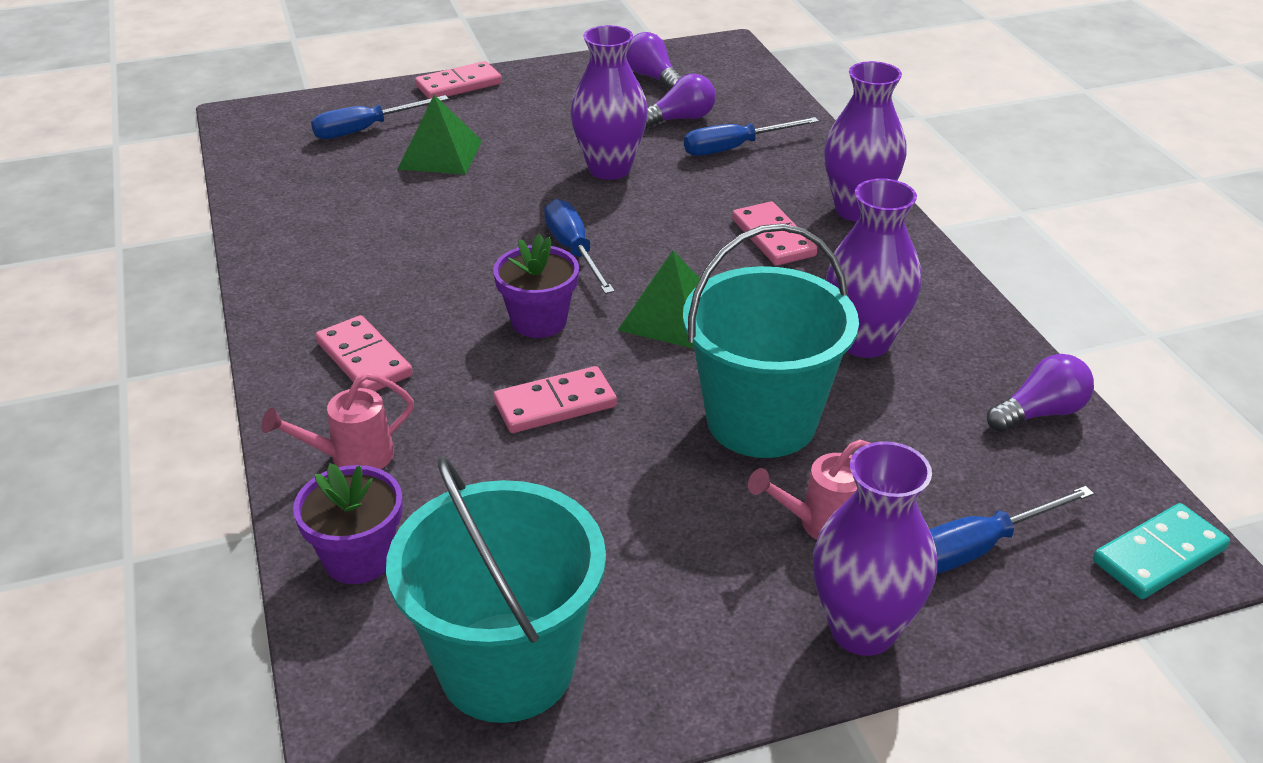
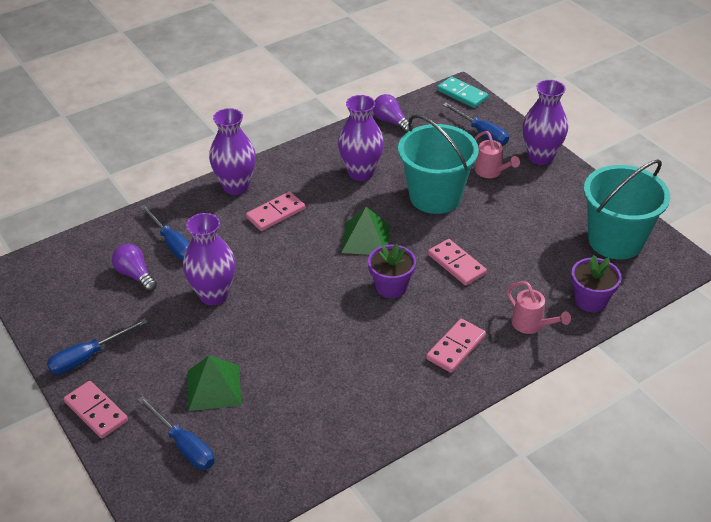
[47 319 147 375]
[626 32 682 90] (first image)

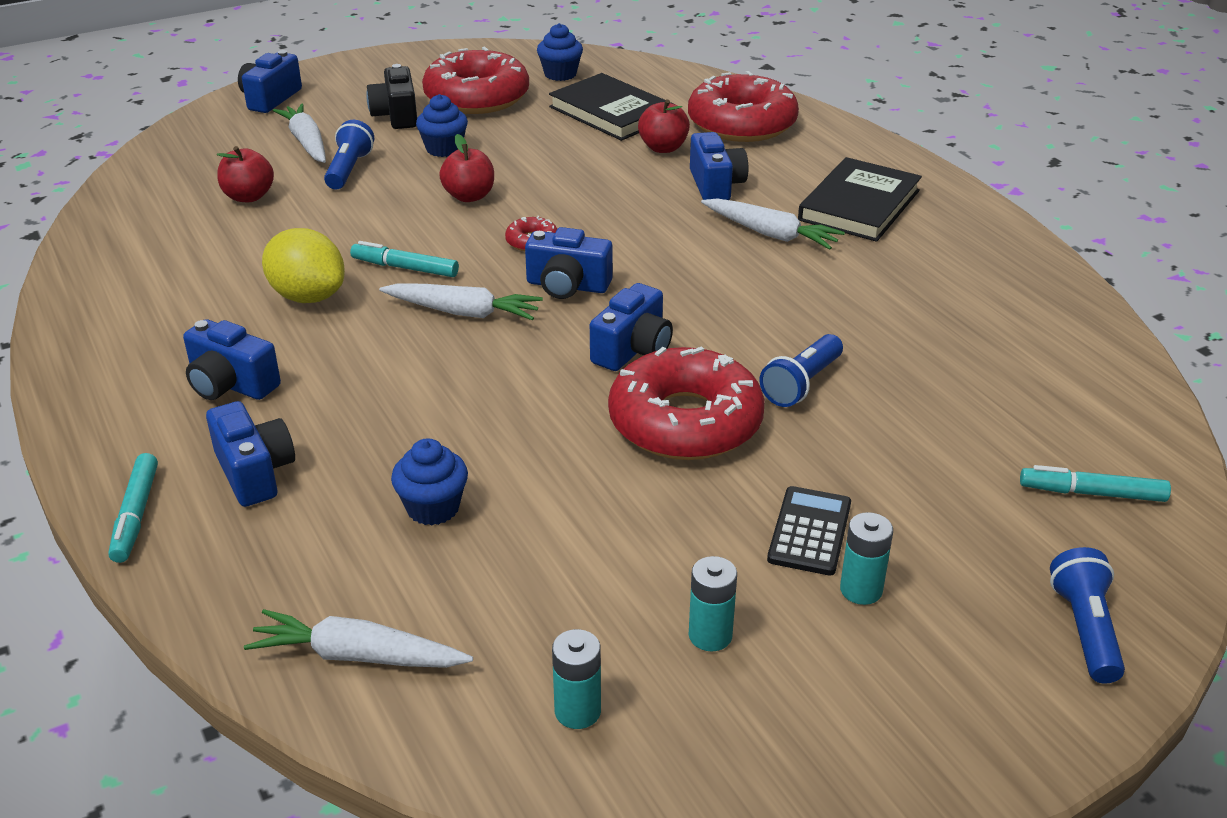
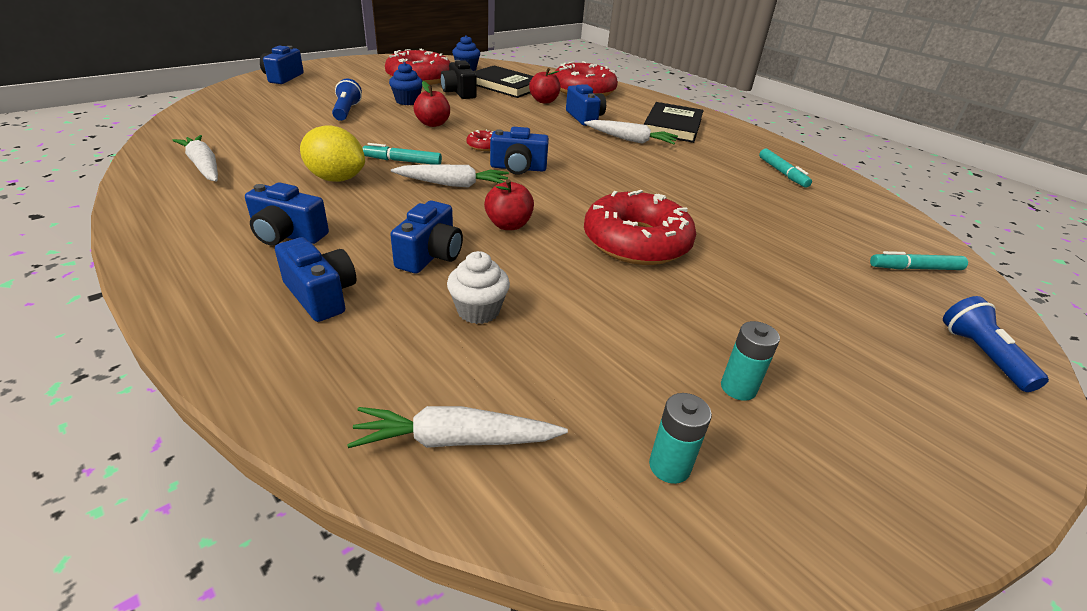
[759 149 812 188]
[484 179 534 230]
[172 135 218 182]
[441 60 477 99]
[447 251 510 324]
[390 201 463 274]
[760 334 843 407] (first image)
[767 486 851 576] (first image)
[840 512 893 605] (first image)

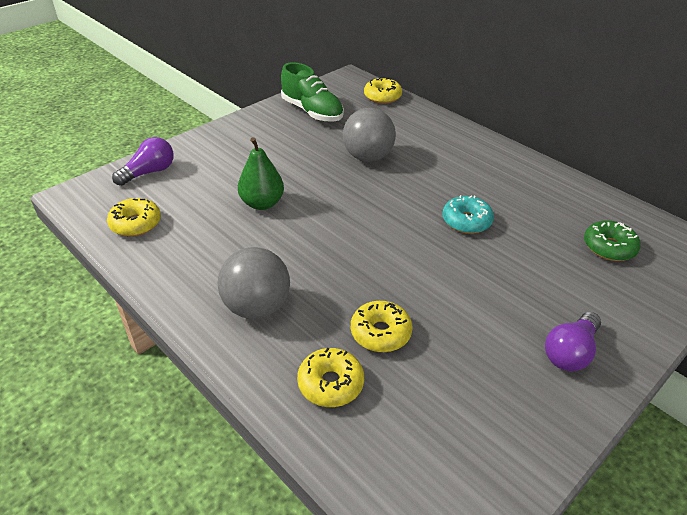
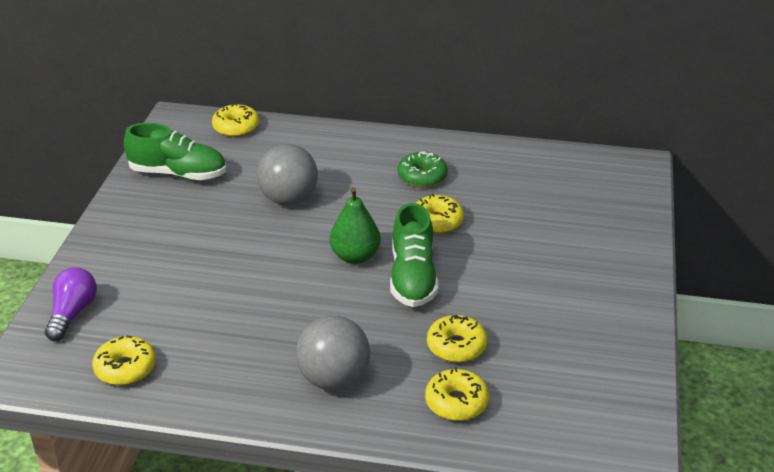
[330 187 381 264]
[416 194 464 234]
[545 312 601 371] (first image)
[398 151 448 188]
[390 203 438 307]

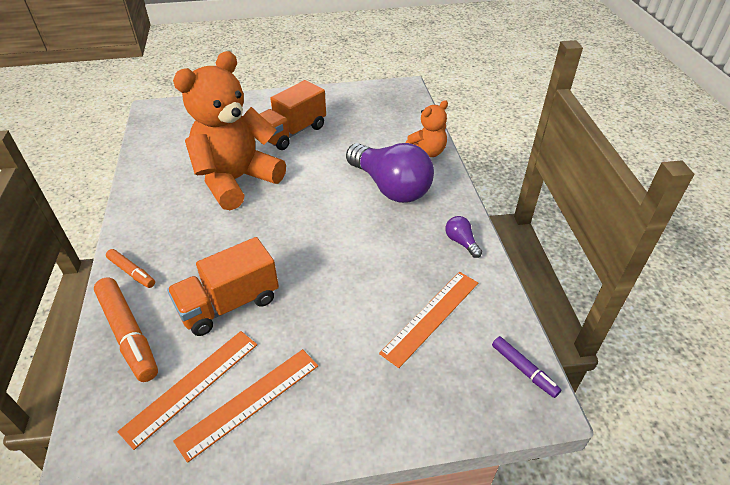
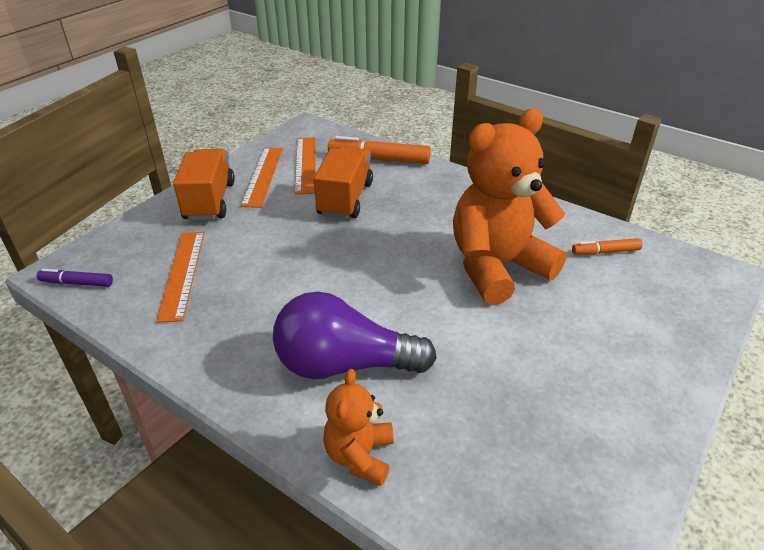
[572 238 643 255]
[453 108 567 305]
[173 149 235 220]
[445 216 482 258] (first image)

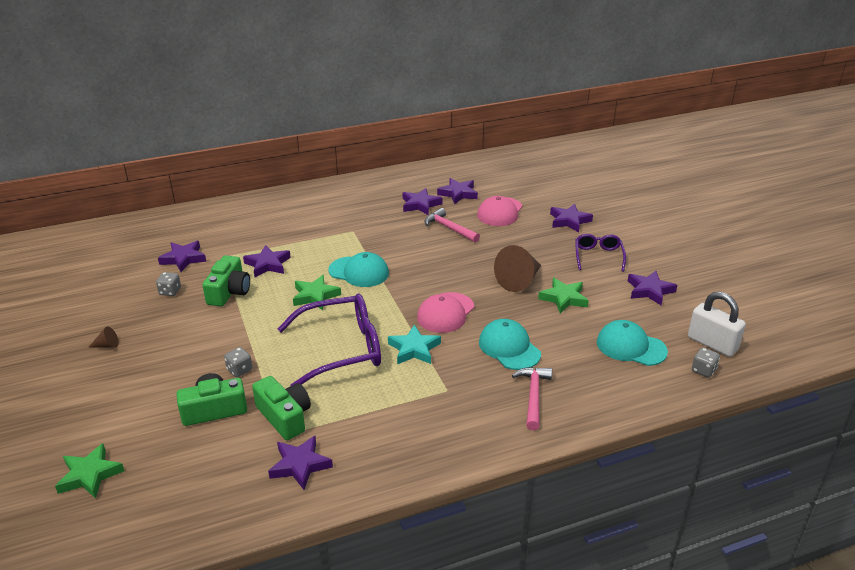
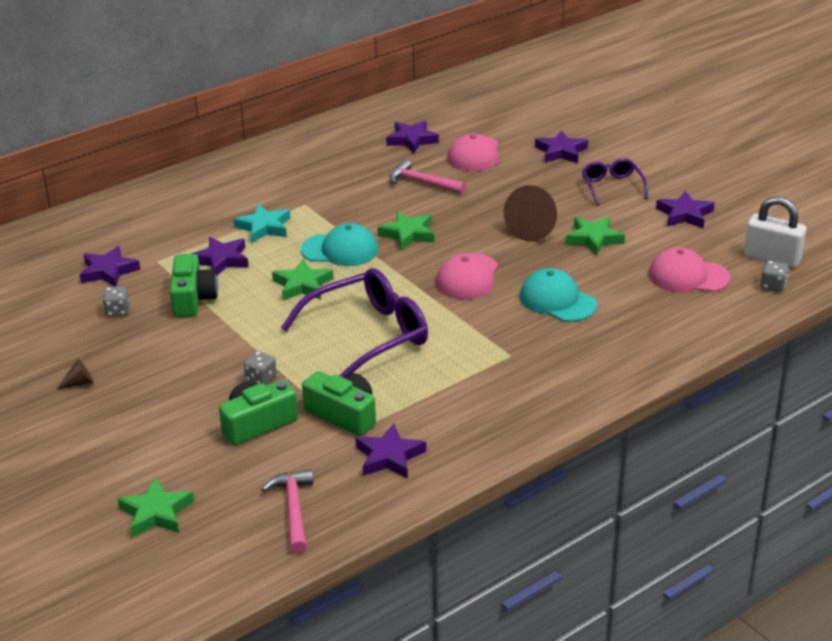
[233 204 290 243]
[403 188 443 215] (first image)
[261 469 313 554]
[649 247 730 292]
[378 211 434 250]

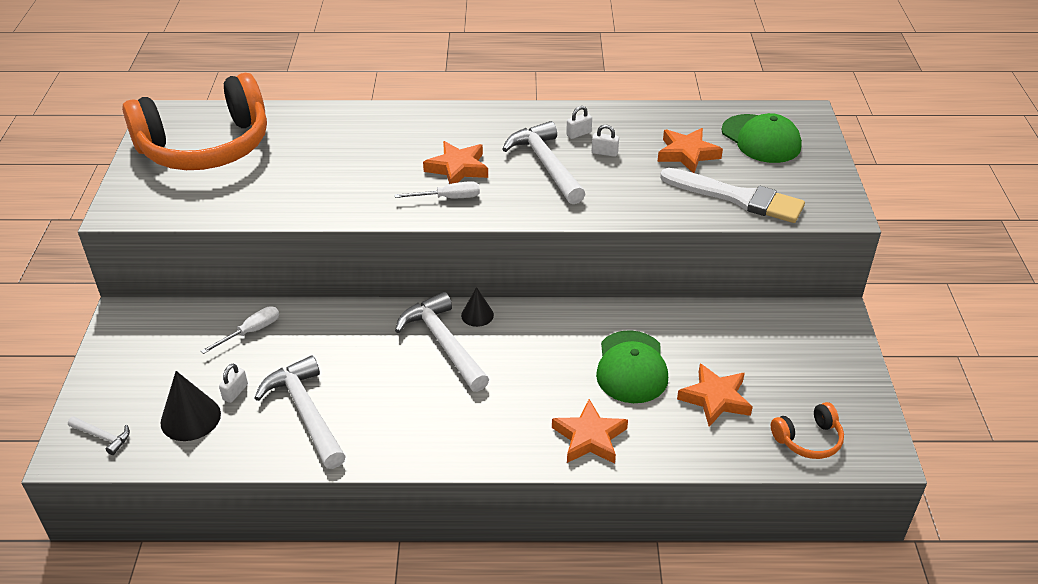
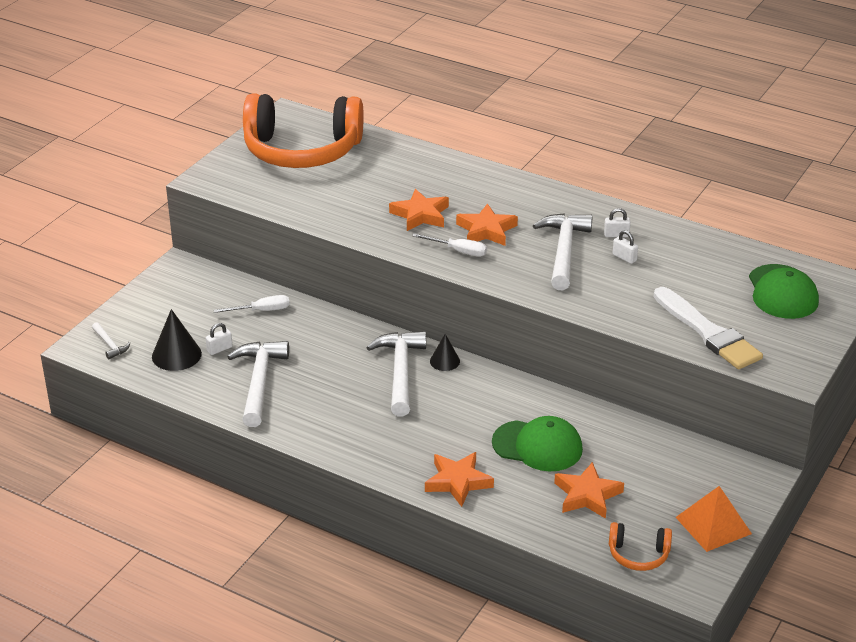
[492 416 583 471]
[389 189 449 231]
[676 486 752 552]

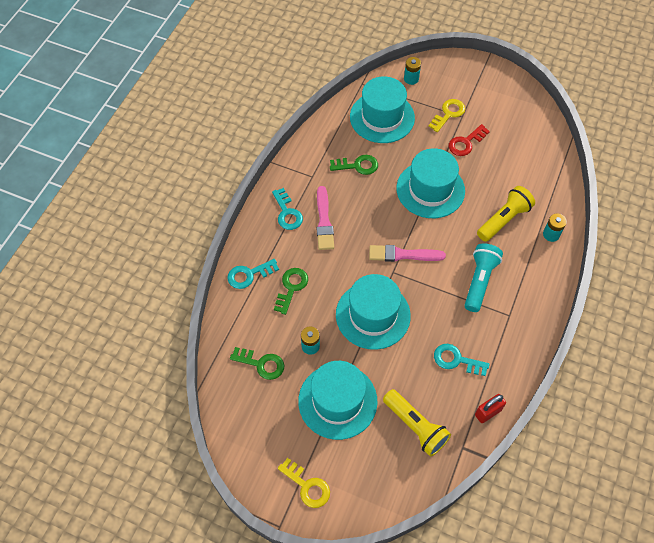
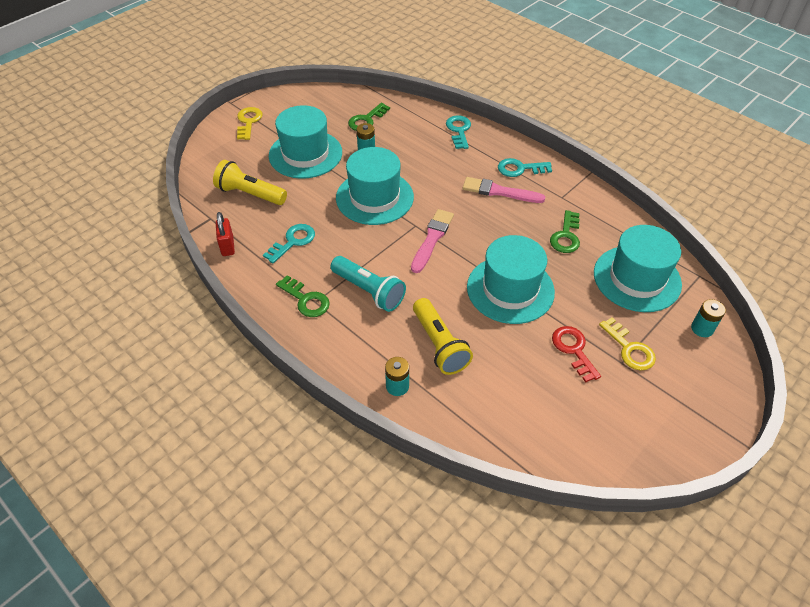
[276 275 330 317]
[237 107 263 140]
[213 160 287 205]

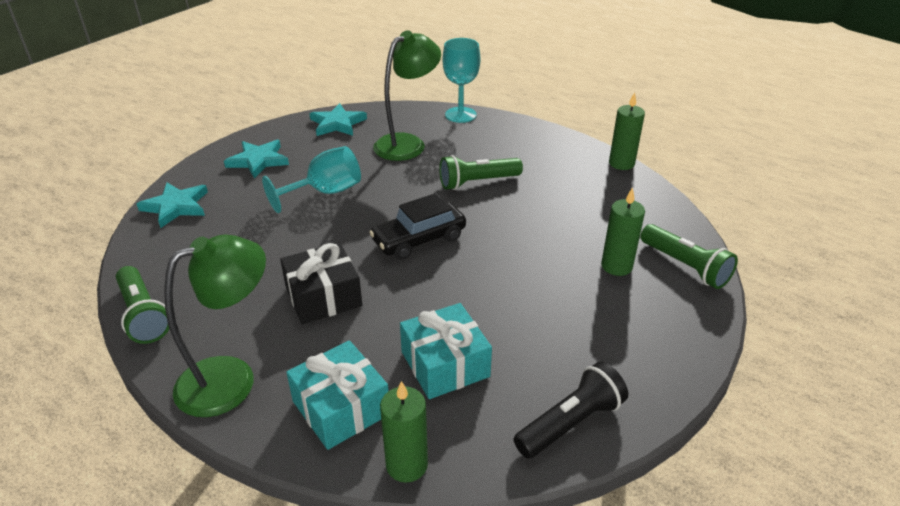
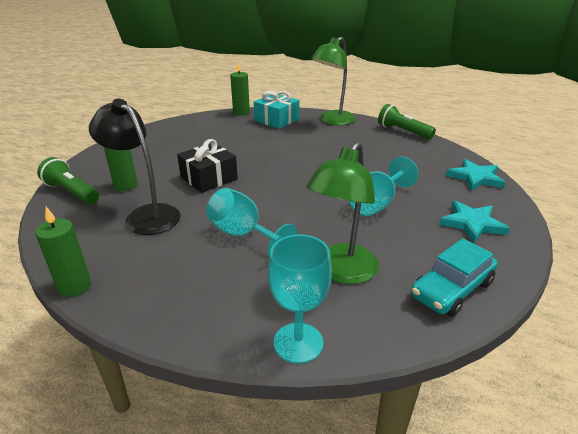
[177 139 238 193]
[411 238 498 317]
[369 193 466 260] (first image)
[400 303 492 399] (first image)
[206 188 297 257]
[514 362 628 459] (first image)
[89 99 180 235]

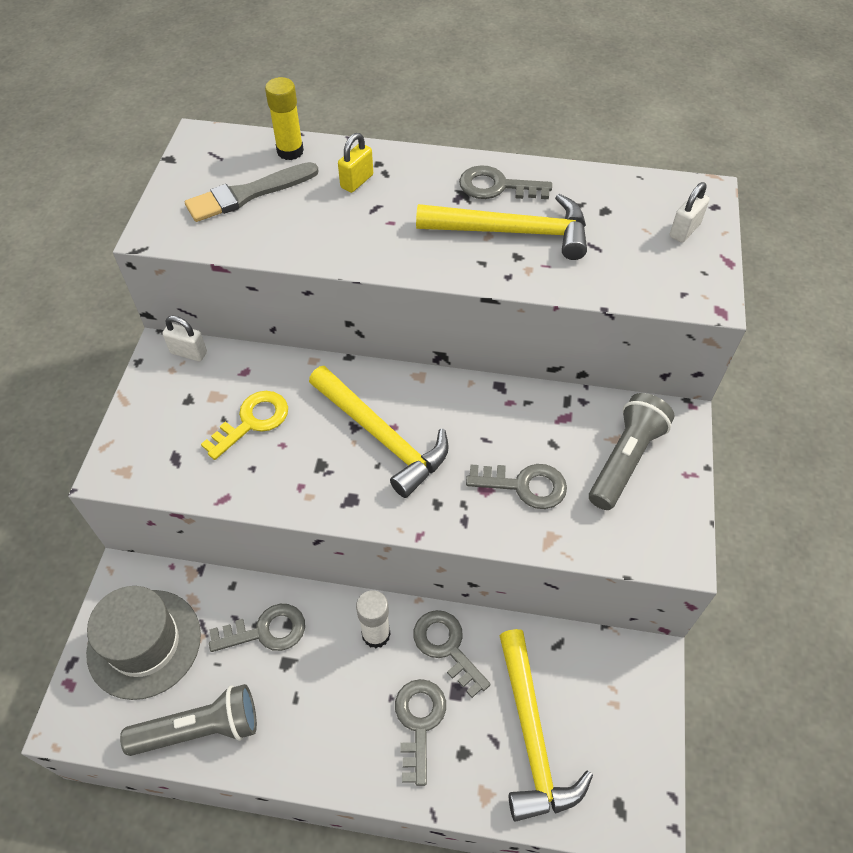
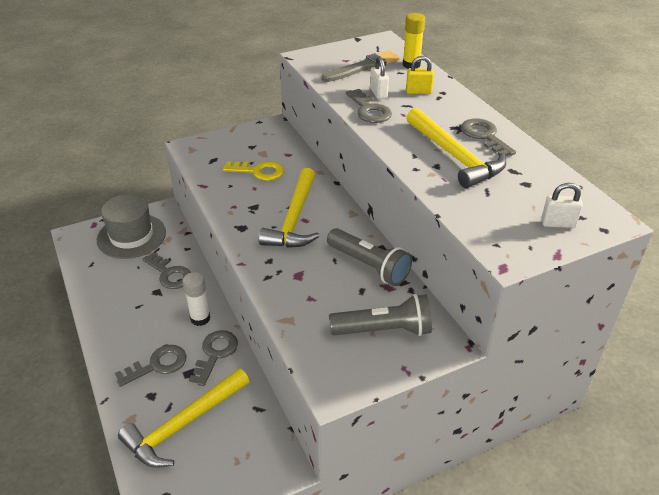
[327 228 412 286]
[370 57 389 99]
[321 50 400 82]
[346 89 392 123]

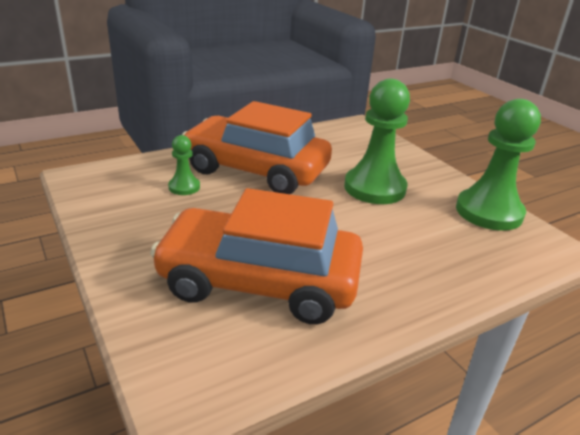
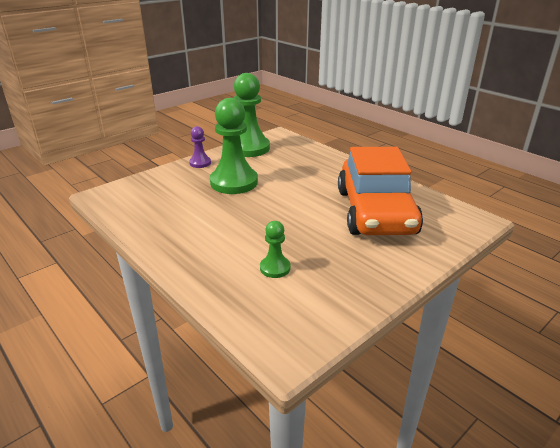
[182 101 332 194] (first image)
[189 126 211 168]

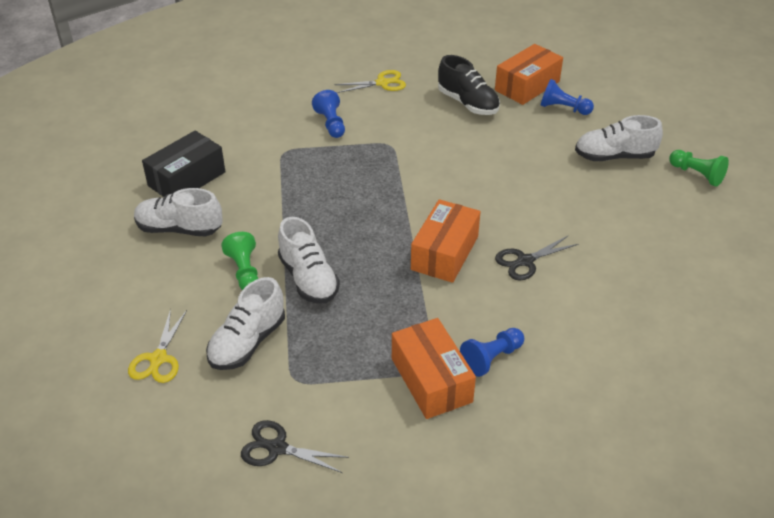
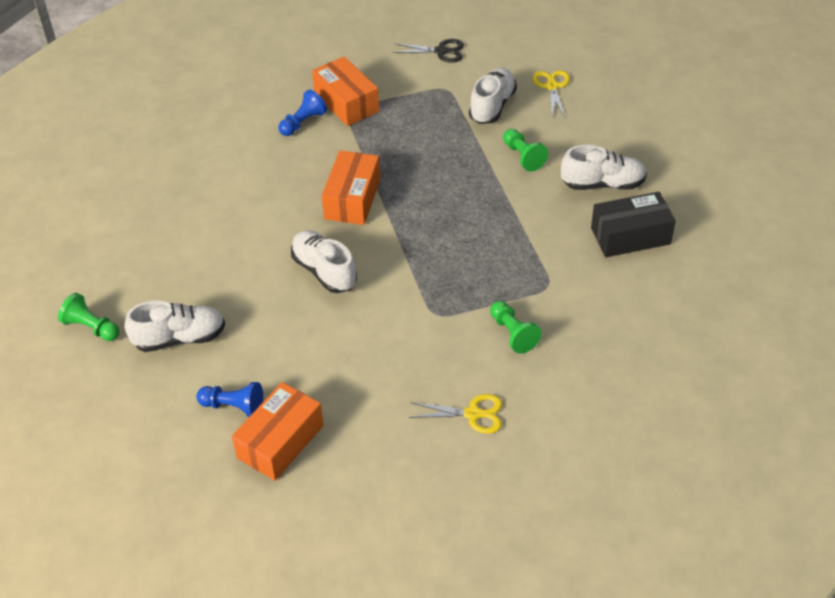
[591 192 676 257]
[291 230 357 293]
[490 301 541 354]
[409 394 502 434]
[438 55 500 115] (first image)
[495 236 578 280] (first image)

